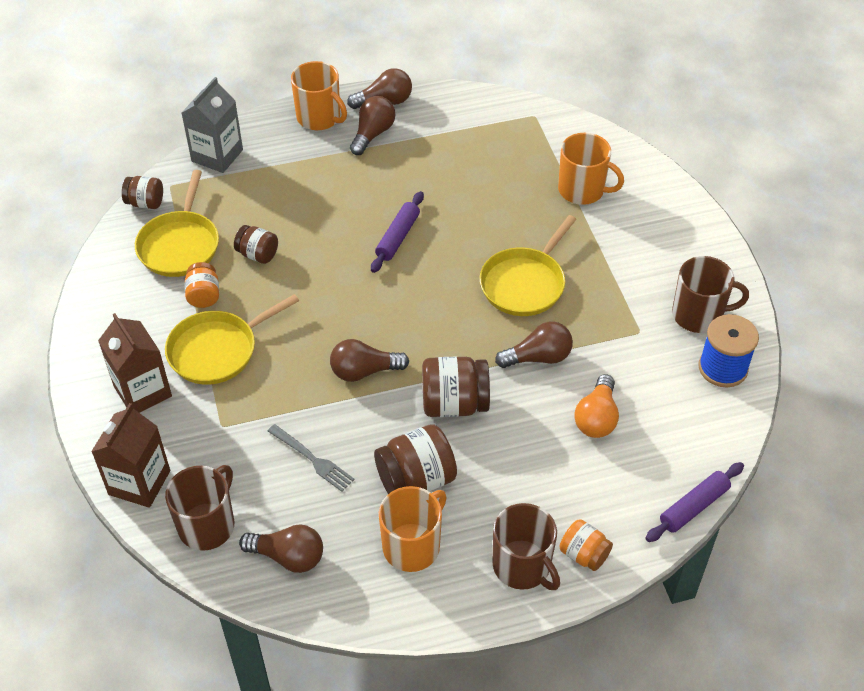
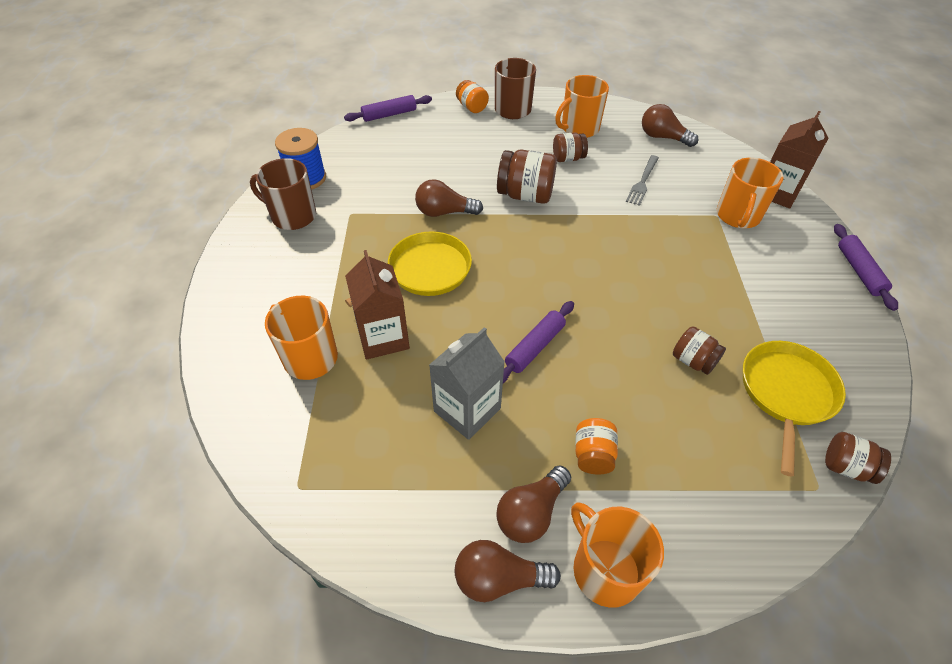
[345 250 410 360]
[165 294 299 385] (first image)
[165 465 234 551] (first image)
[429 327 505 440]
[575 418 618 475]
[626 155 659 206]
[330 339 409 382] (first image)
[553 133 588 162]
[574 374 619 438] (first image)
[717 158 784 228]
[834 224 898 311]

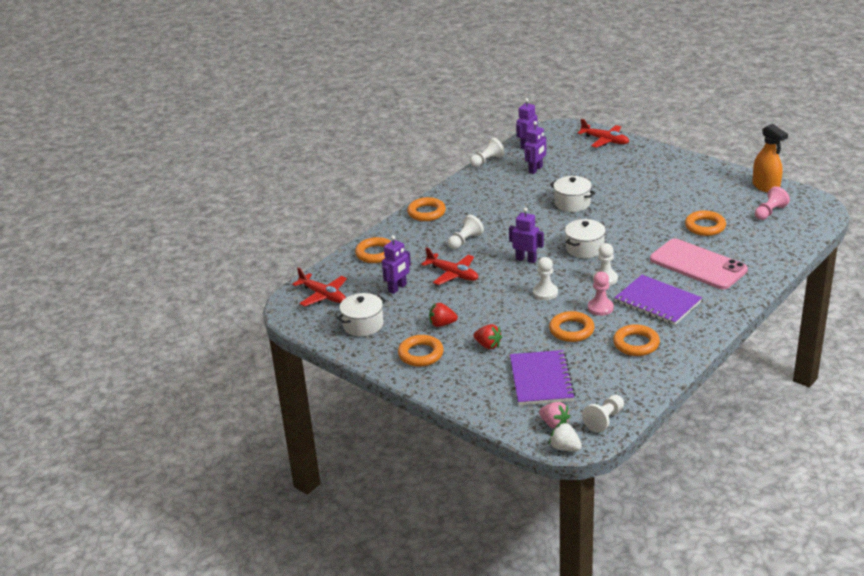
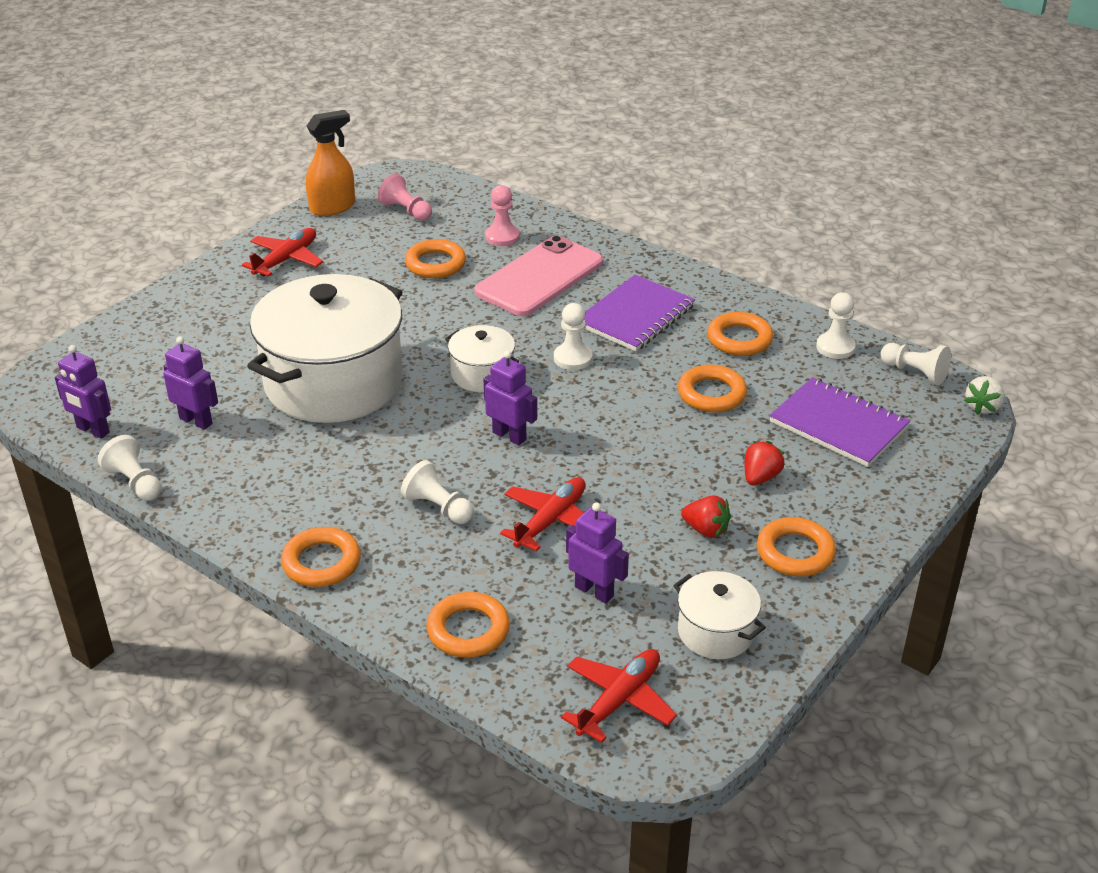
[681 495 731 538]
[483 351 537 445]
[769 377 910 467]
[816 292 856 359]
[539 402 570 429] (first image)
[247 274 403 423]
[242 228 323 276]
[485 185 520 246]

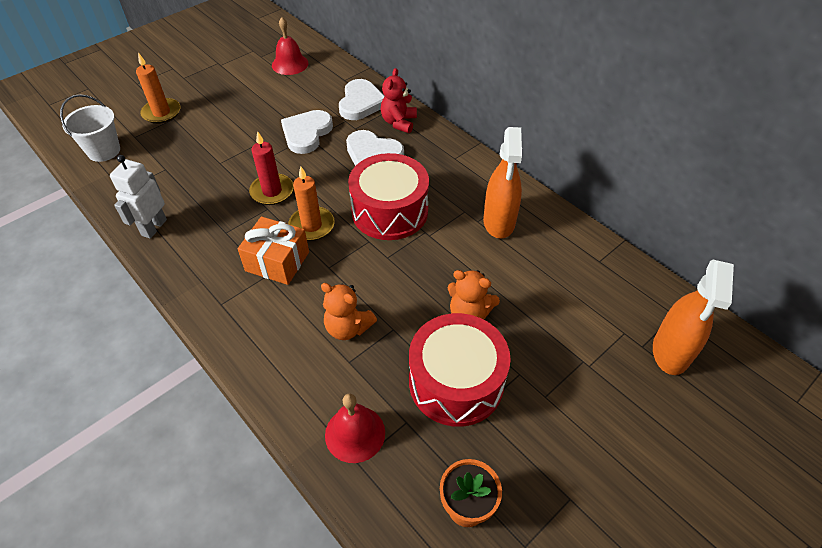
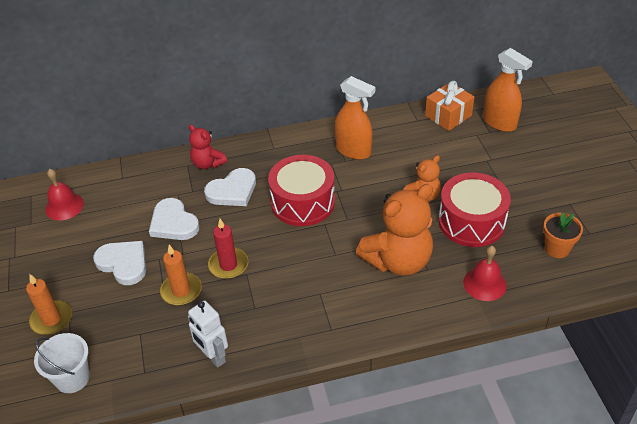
[425 81 474 131]
[160 245 202 306]
[356 184 433 276]
[93 241 146 285]

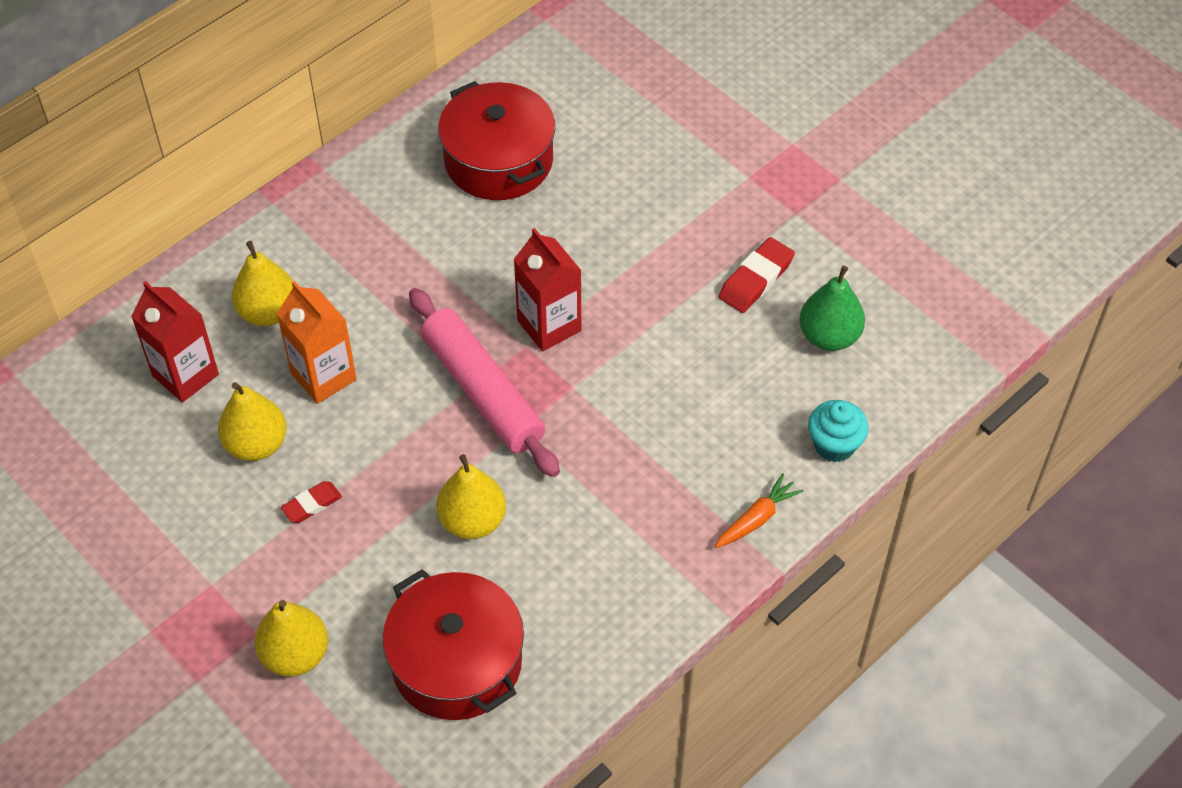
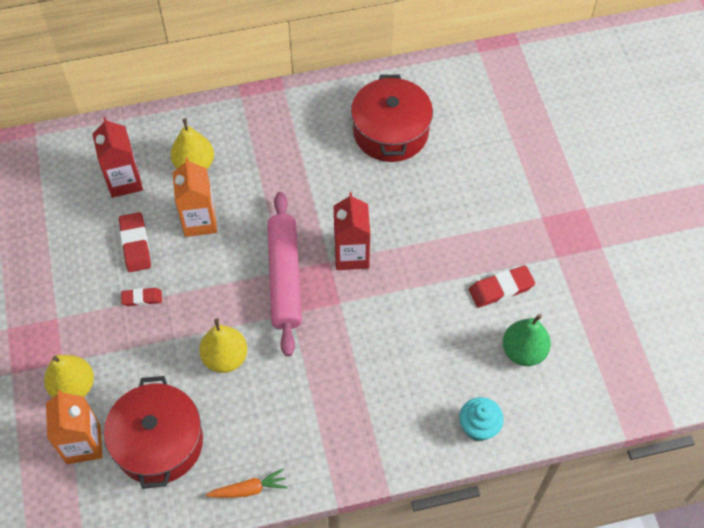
[119 212 151 272]
[206 469 288 498]
[46 390 103 464]

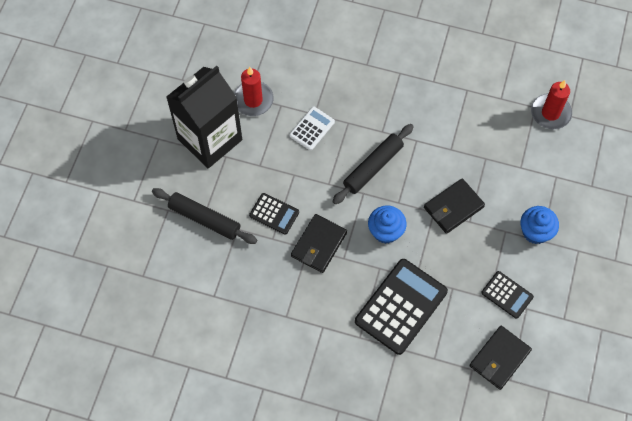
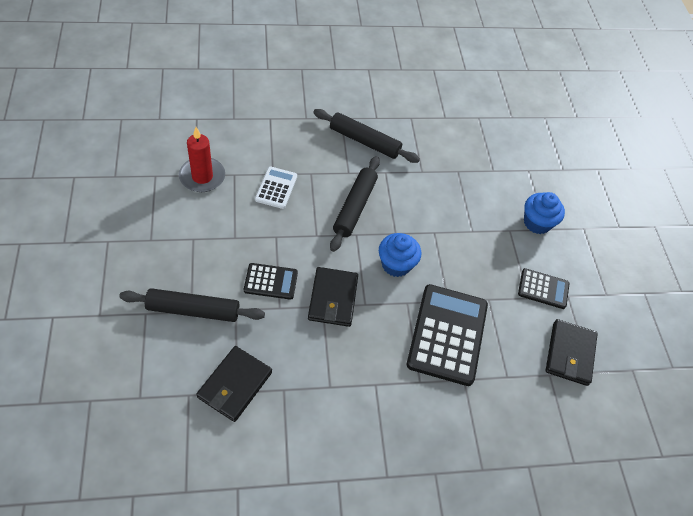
[166 66 242 168] (first image)
[196 346 272 422]
[531 80 572 129] (first image)
[313 109 420 163]

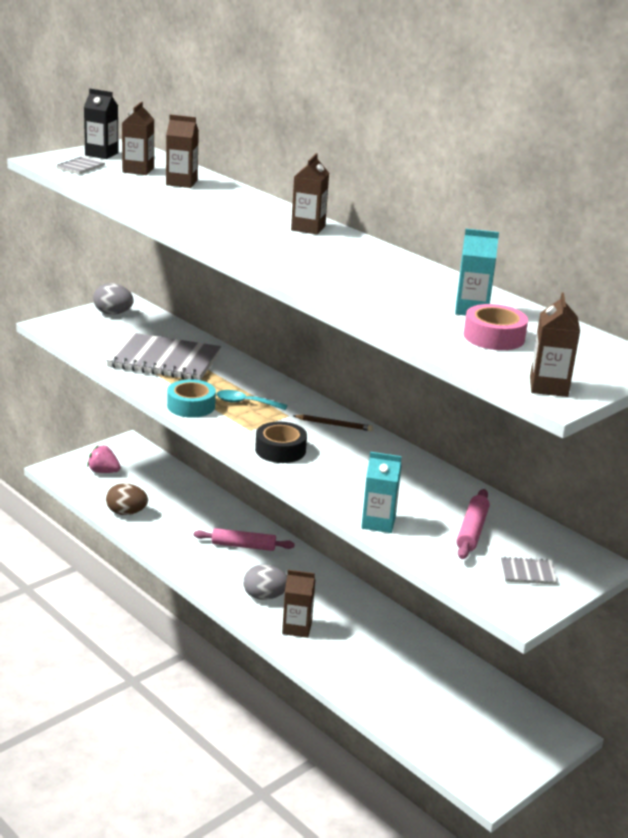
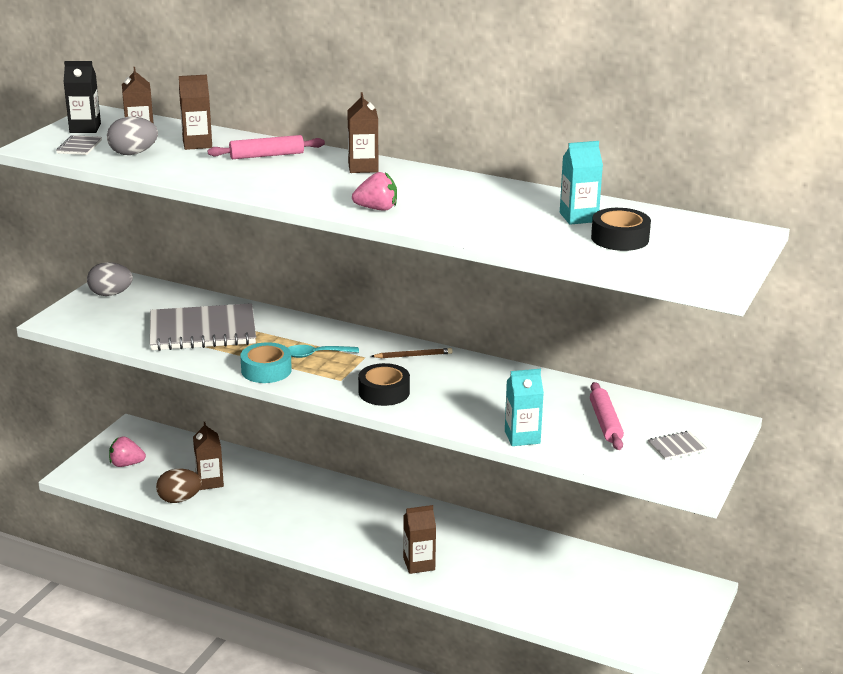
[208 135 325 159]
[107 117 158 155]
[591 208 651 251]
[193 422 224 490]
[352 172 397 211]

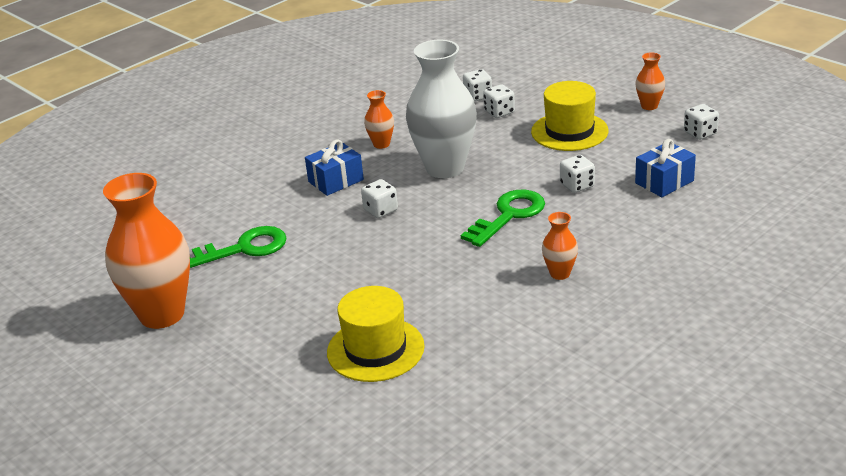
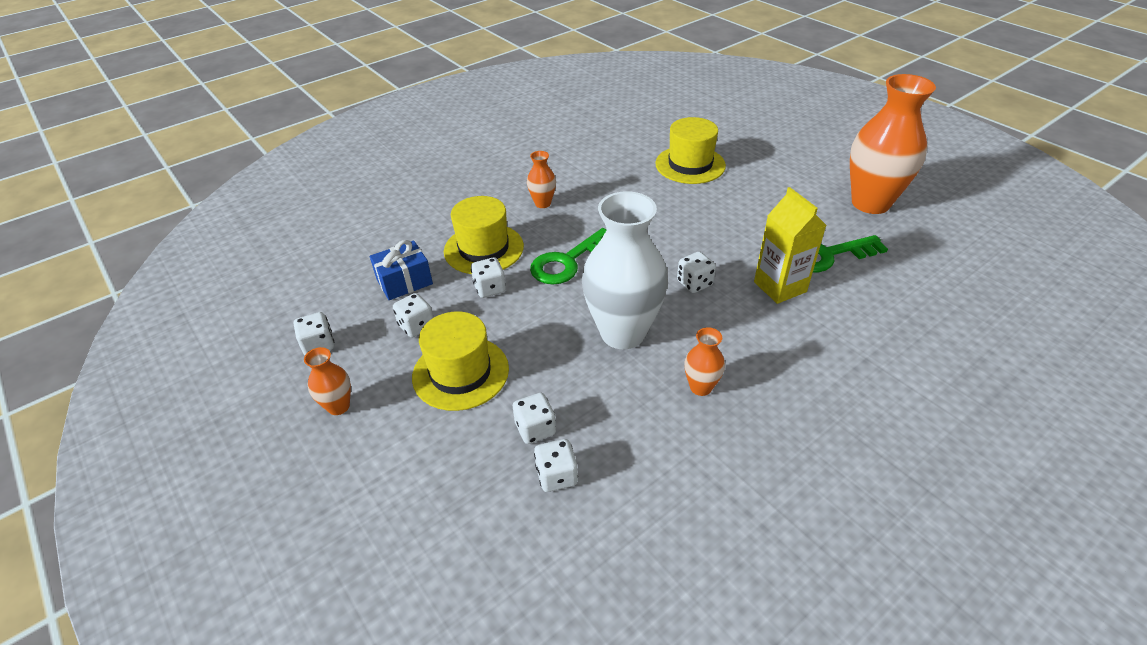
[305 139 364 196] (first image)
[393 293 433 338]
[444 196 524 274]
[754 187 827 304]

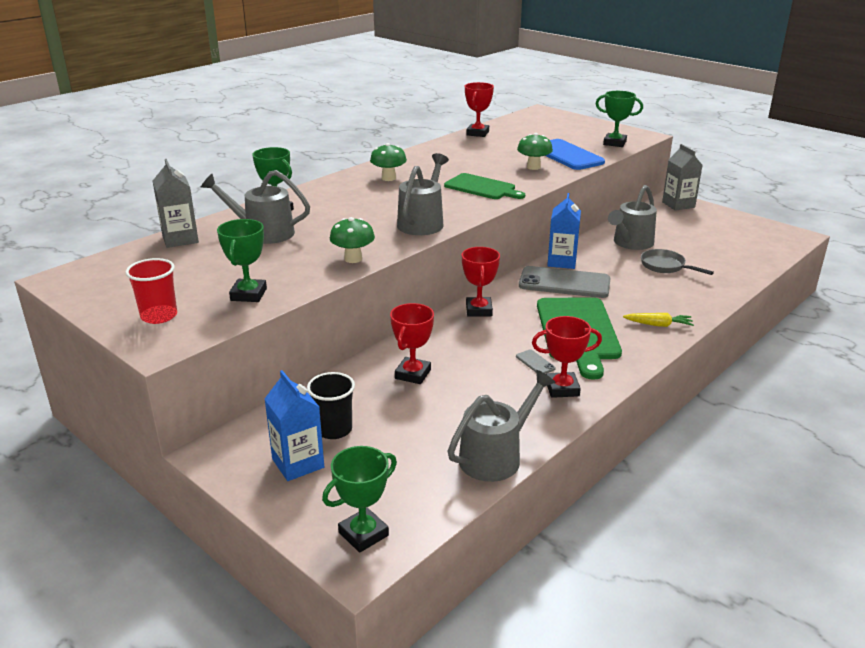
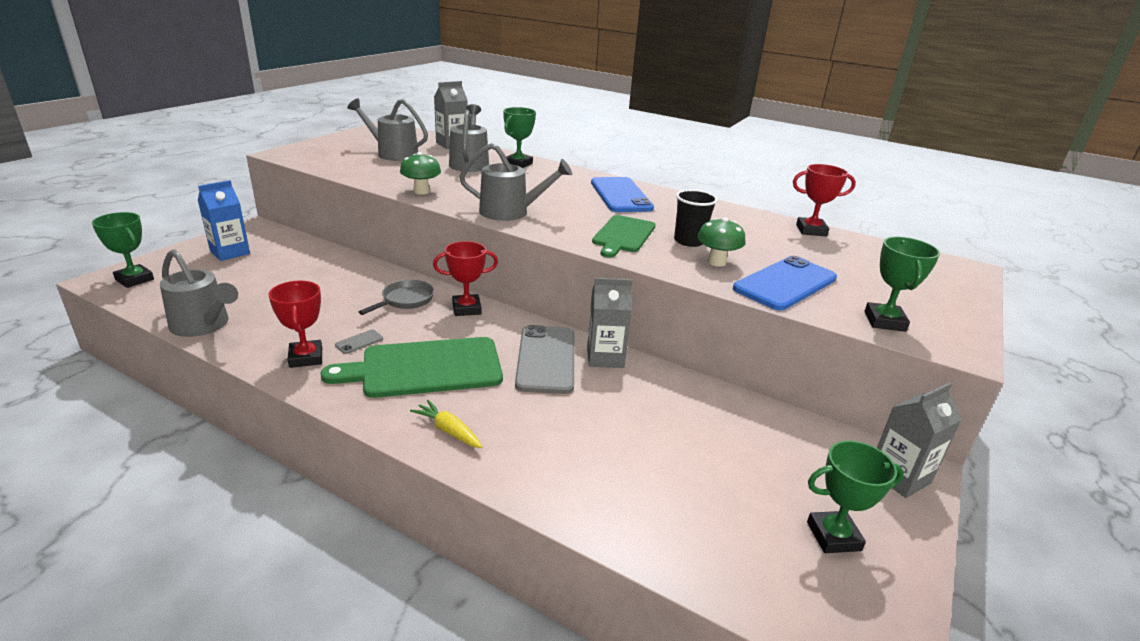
[125 258 177 324] (first image)
[807 440 904 553]
[674 190 718 247]
[591 177 654 212]
[390 303 434 384] (first image)
[587 278 633 368]
[347 98 428 161]
[410 400 483 448]
[359 280 434 315]

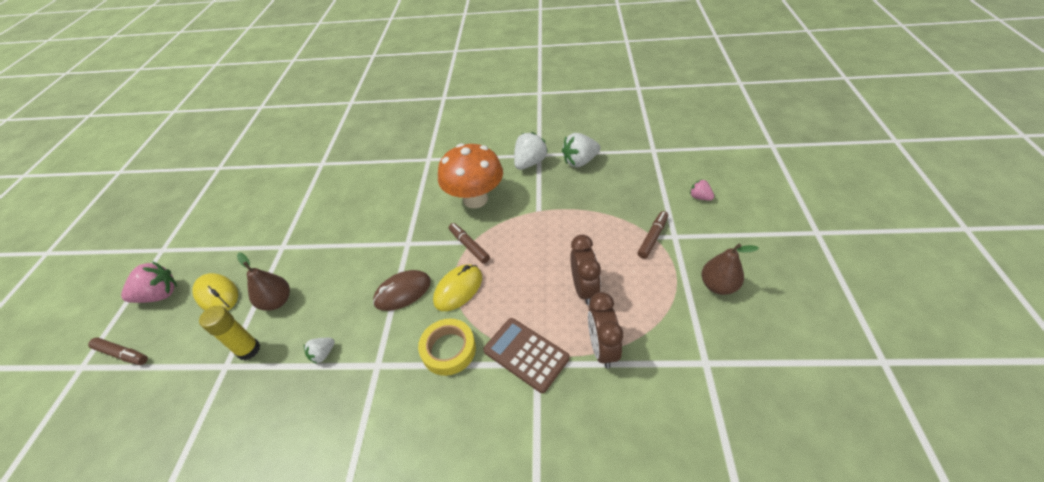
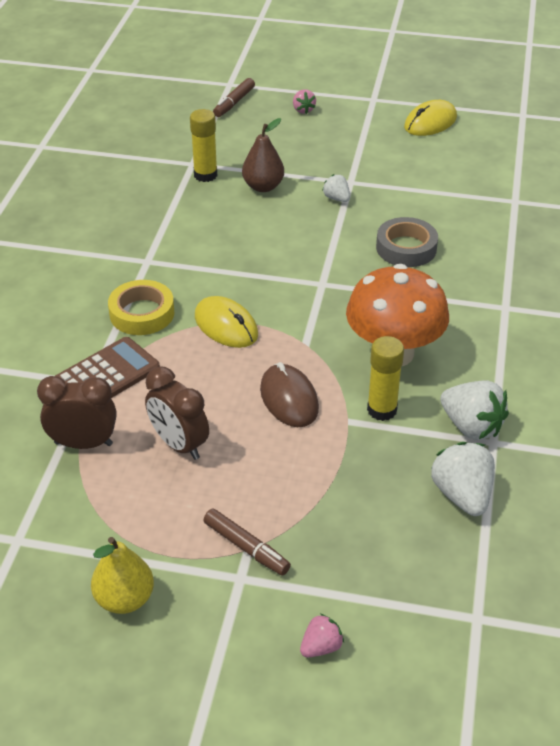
[293 90 316 114]
[404 100 457 136]
[322 174 350 202]
[260 362 319 427]
[449 223 490 264] (first image)
[145 366 209 460]
[91 537 154 614]
[367 336 404 421]
[376 217 438 267]

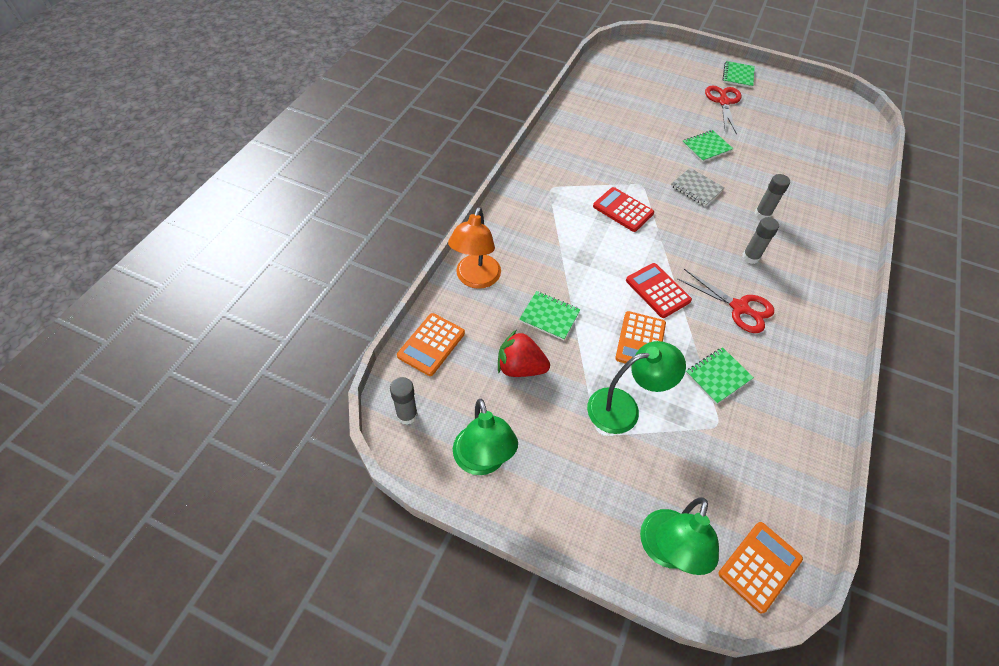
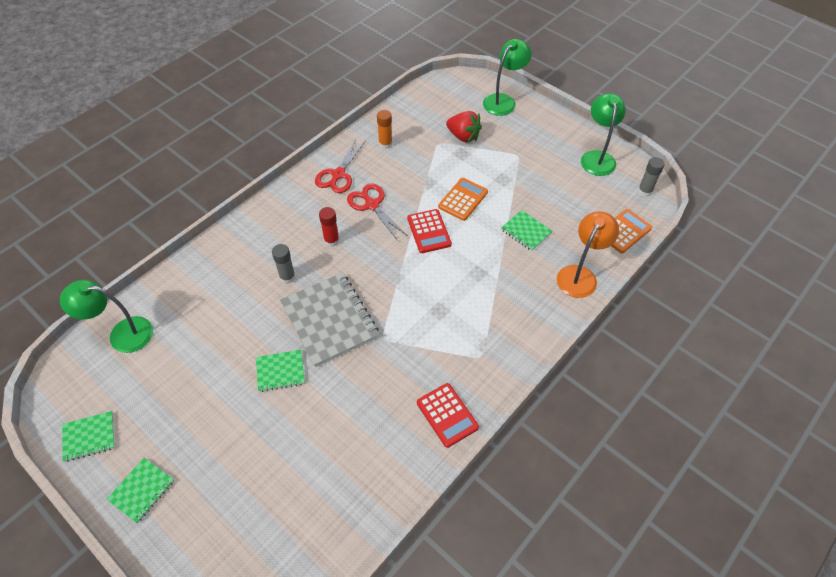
[446 111 482 143]
[60 280 153 353]
[417 383 479 448]
[280 273 380 367]
[62 411 115 462]
[315 139 366 193]
[719 522 803 614] (first image)
[319 207 339 247]
[377 110 392 149]

